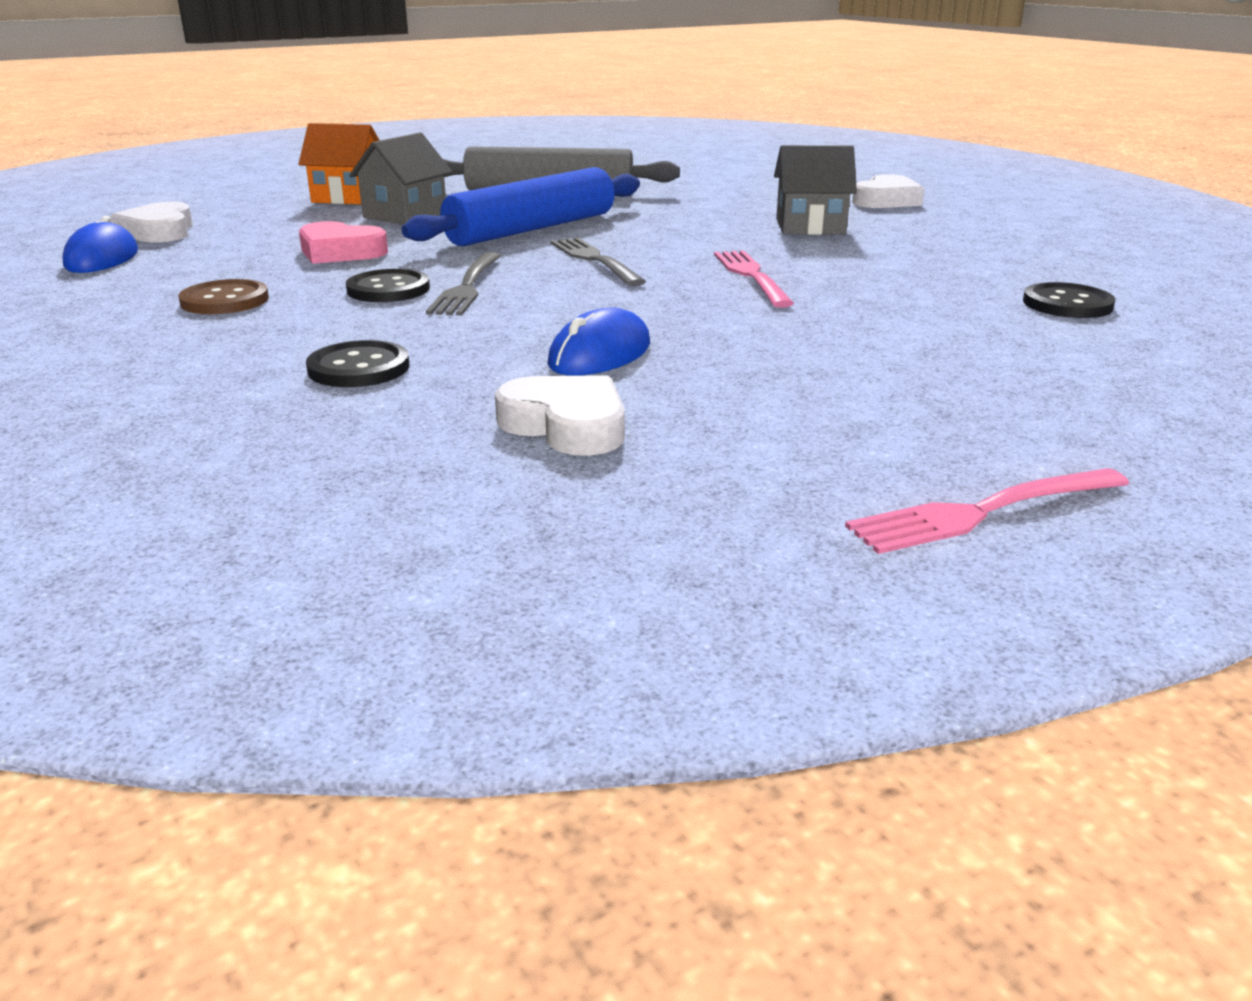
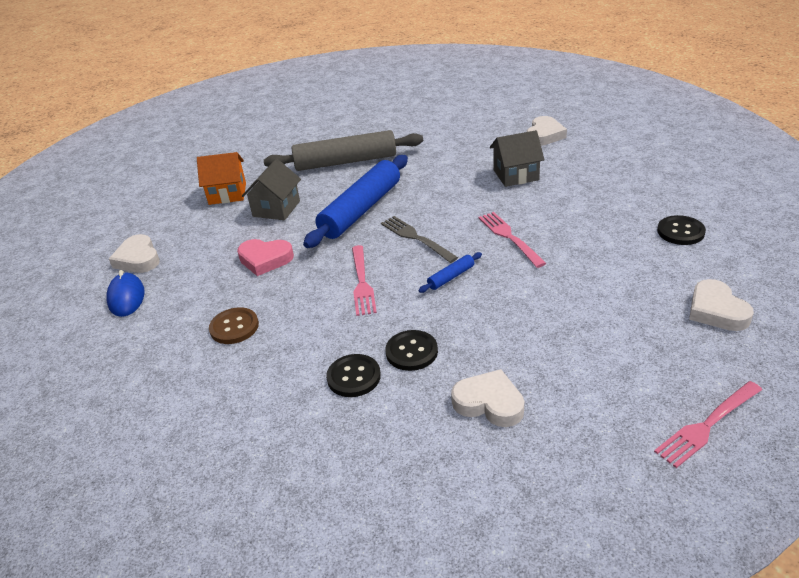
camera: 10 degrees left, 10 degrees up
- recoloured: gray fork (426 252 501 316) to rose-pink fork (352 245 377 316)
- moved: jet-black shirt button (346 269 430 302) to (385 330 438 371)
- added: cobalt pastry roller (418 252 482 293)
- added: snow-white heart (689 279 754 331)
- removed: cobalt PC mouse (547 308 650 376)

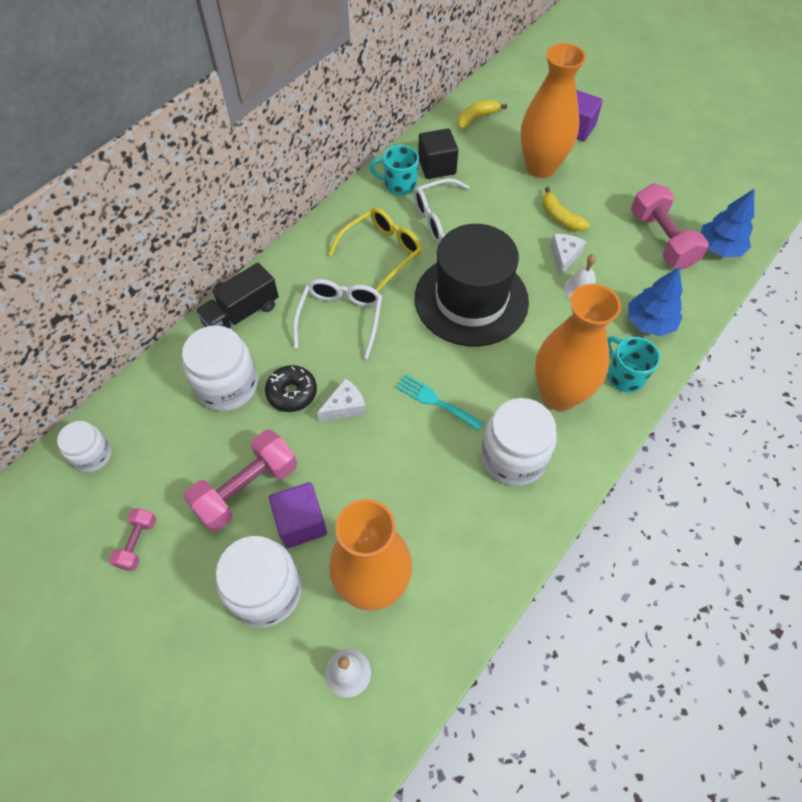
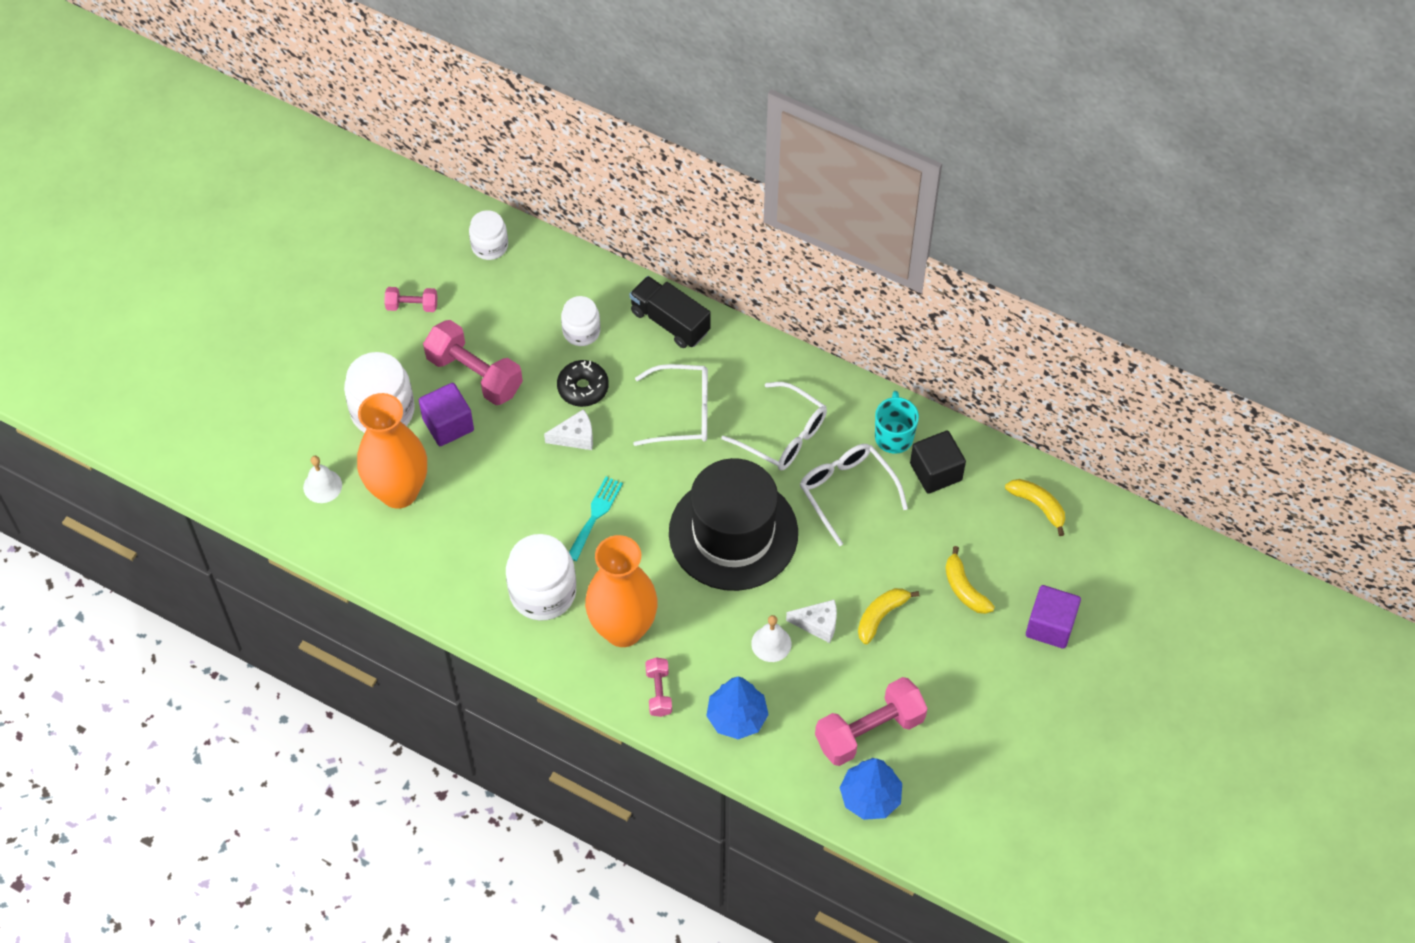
camera: 80 degrees right, 0 degrees up
- turned: snow-white piece of cheese (317 378 366 422) = (544 409 593 450) 60 degrees counterclockwise
- resized: snow-white jam jar (182 325 258 411) = (561 296 600 346) x0.60
- replaced: teal mug (607 336 660 392) to rose-pink free weight (645 658 672 717)
- recoloured: yellow eyeglasses (328 208 422 291) to snow-white eyeglasses (721 382 827 470)
- replaced: orange-coloured vase (521 43 586 178) to yellow banana fruit (945 546 995 614)

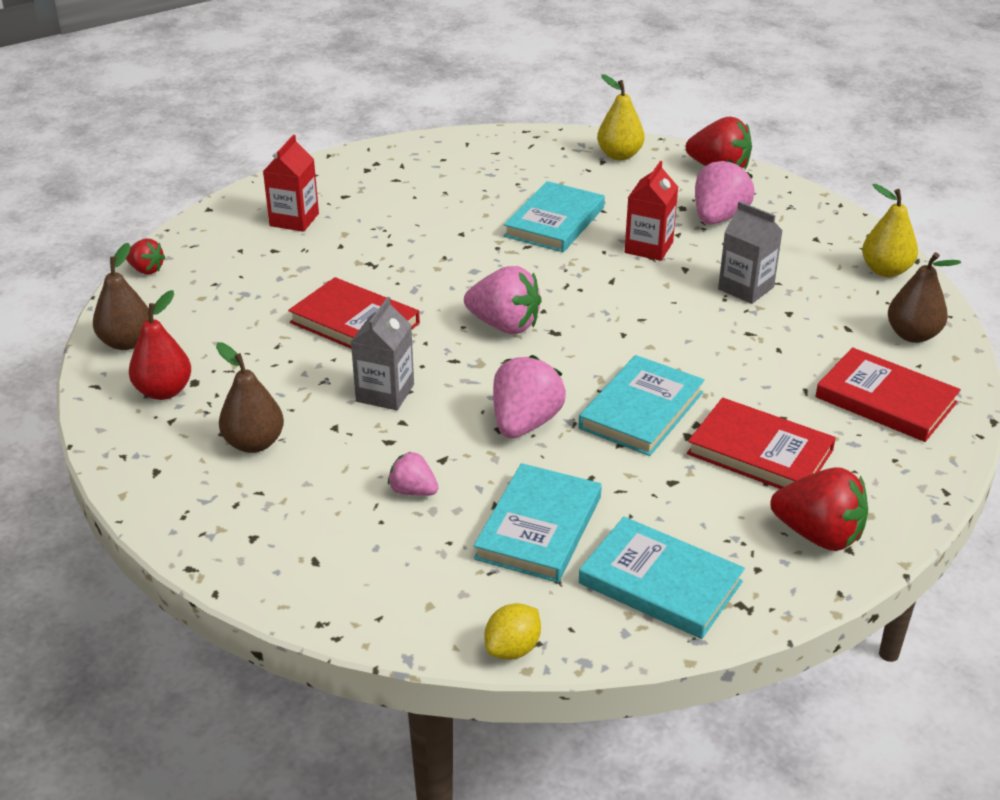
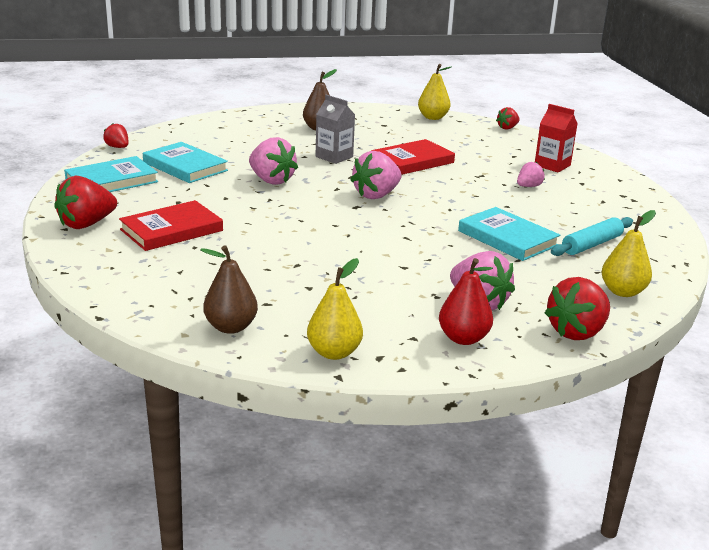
camera: 110 degrees right, 10 degrees down
- replaced: yellow lemon (484 603 541 660) to crimson toy strawberry (103 123 128 148)
- recoloured: russet pear (93 243 149 350) to yellow pear (418 64 451 120)
- moved: crimson pear (129 290 191 400) to (439 258 493 345)
- moved: rose-pink toy strawberry (388 452 439 496) to (517 162 545 187)
- added: teal pastry roller (551 217 633 256)
- removed: teal hardcover (578 355 705 456)
- removed: crimson juice carton (625 161 678 261)
- removed: gray juice carton (718 201 783 304)
- removed: crimson hardcover (815 347 961 442)

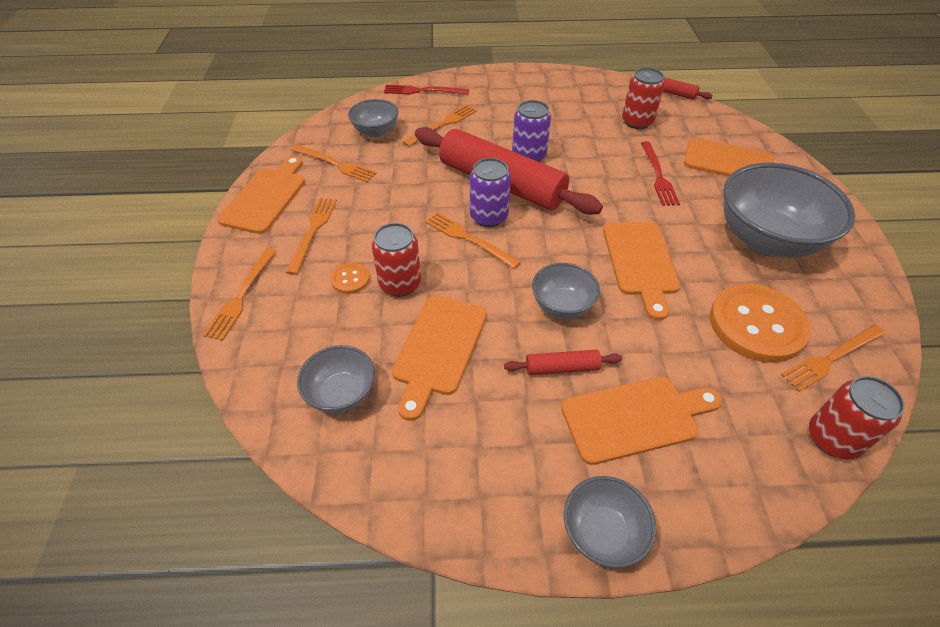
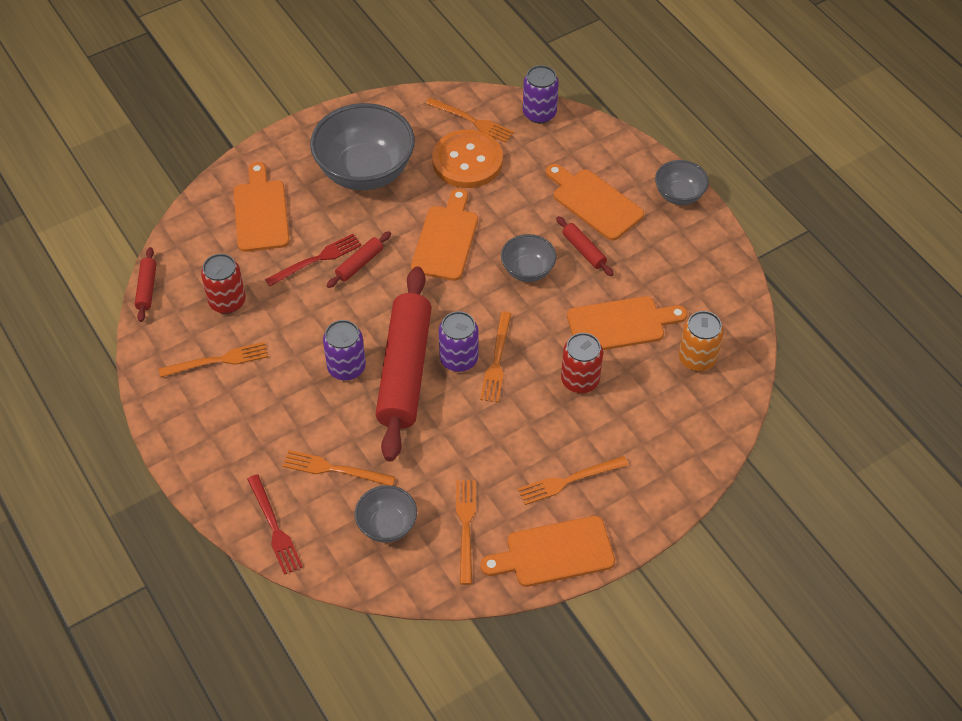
camera: 120 degrees left, 5 degrees up
- moved: orange-coloured fork (203 248 277 341) to (159 342 268 378)
- added: crimson pastry roller (326 231 391 288)
- turned: orange-coloured bread board (603 222 680 320) = (411 188 478 281) 45 degrees counterclockwise
- recoloured: crimson can (809 376 905 460) to violet can (523 65 559 123)
- replaced: gray deep dish (297 345 375 413) to orange-coloured can (679 311 724 371)
- removed: orange-coloured shirt button (330 262 370 294)

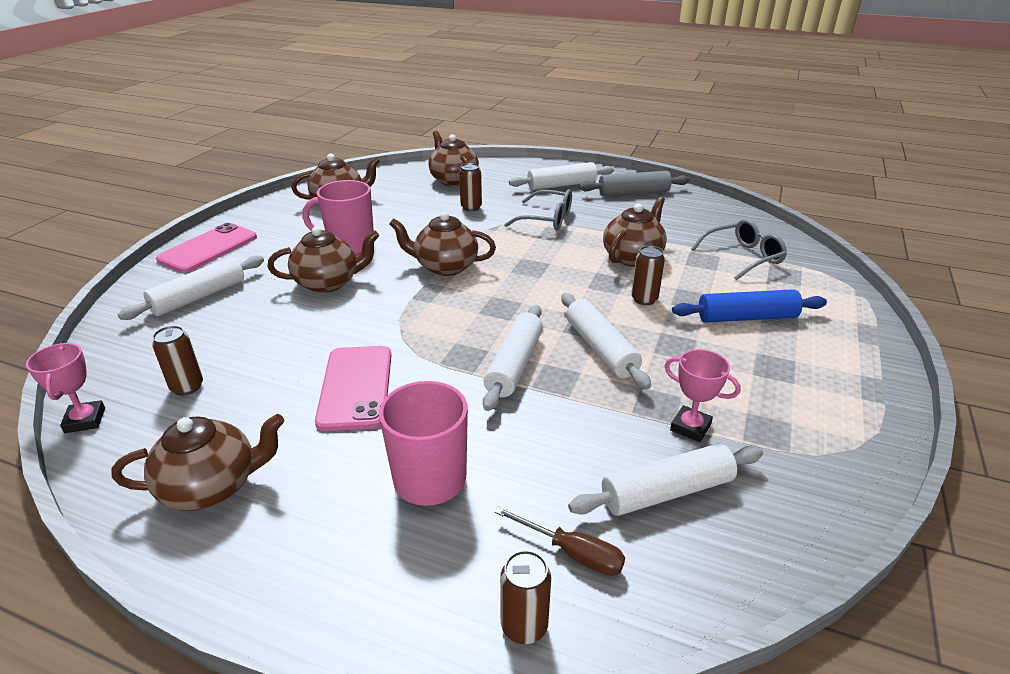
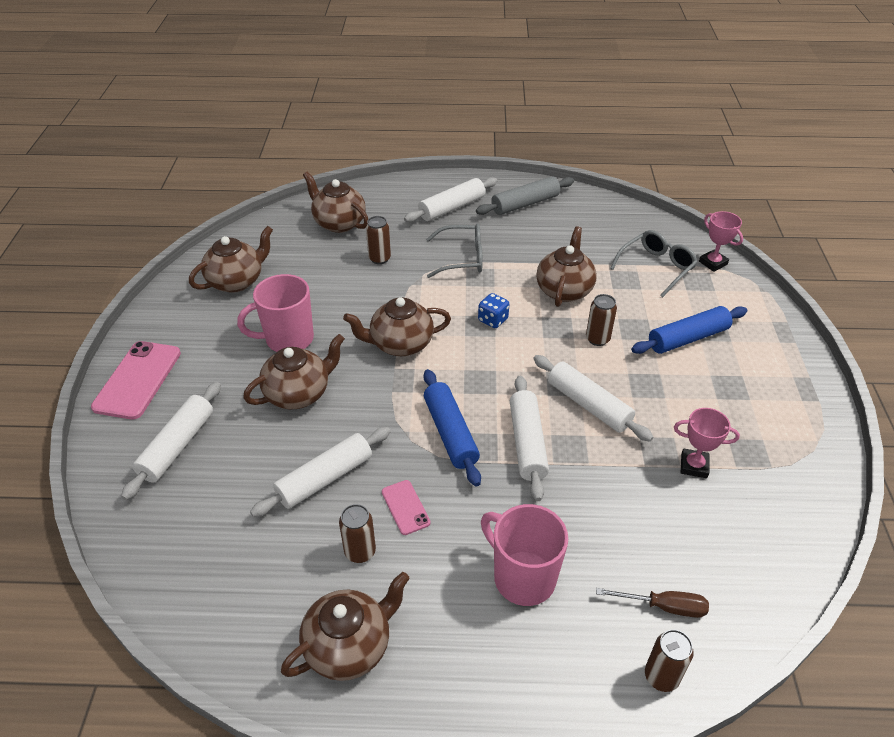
camera: 20 degrees left, 10 degrees up
- moved: snow-white pastry roller (568 444 763 516) to (250 427 391 517)
- moved: russet can (152 326 203 395) to (339 504 376 563)
- resized: rose-pink mobile phone (315 346 391 431) = (382 480 431 535) x0.53
- added: cobalt pastry roller (424 369 481 487)
- added: cobalt game die (478 293 509 328)
- moved: rose-pink prize cup (26 343 105 433) to (699 211 743 272)

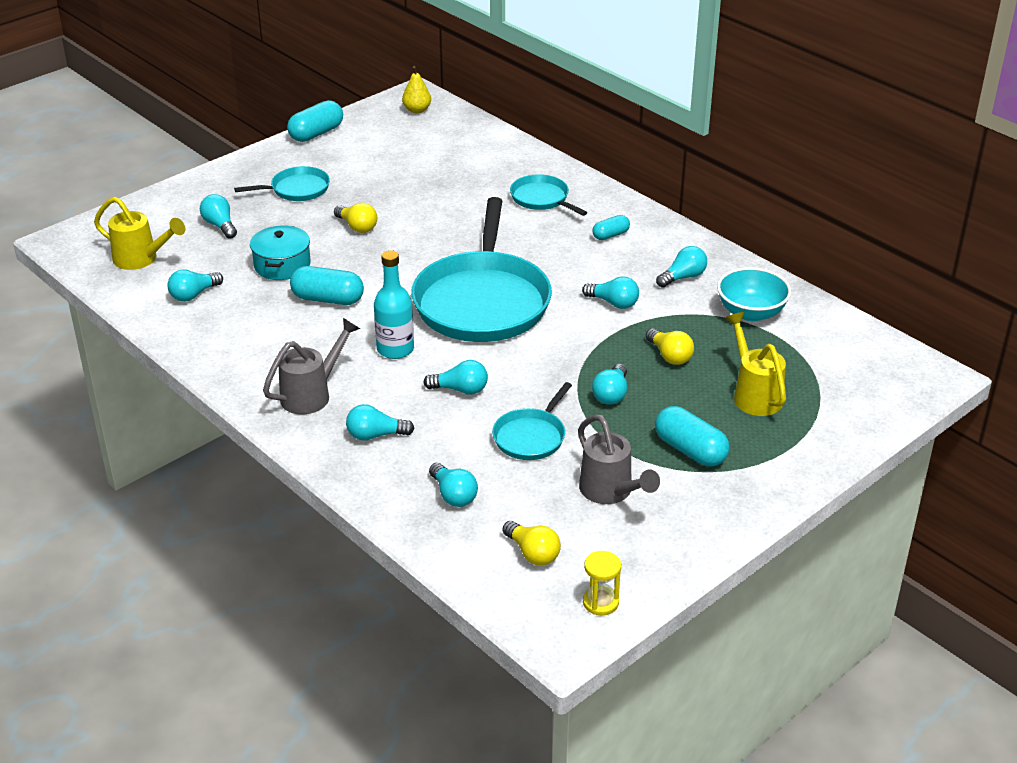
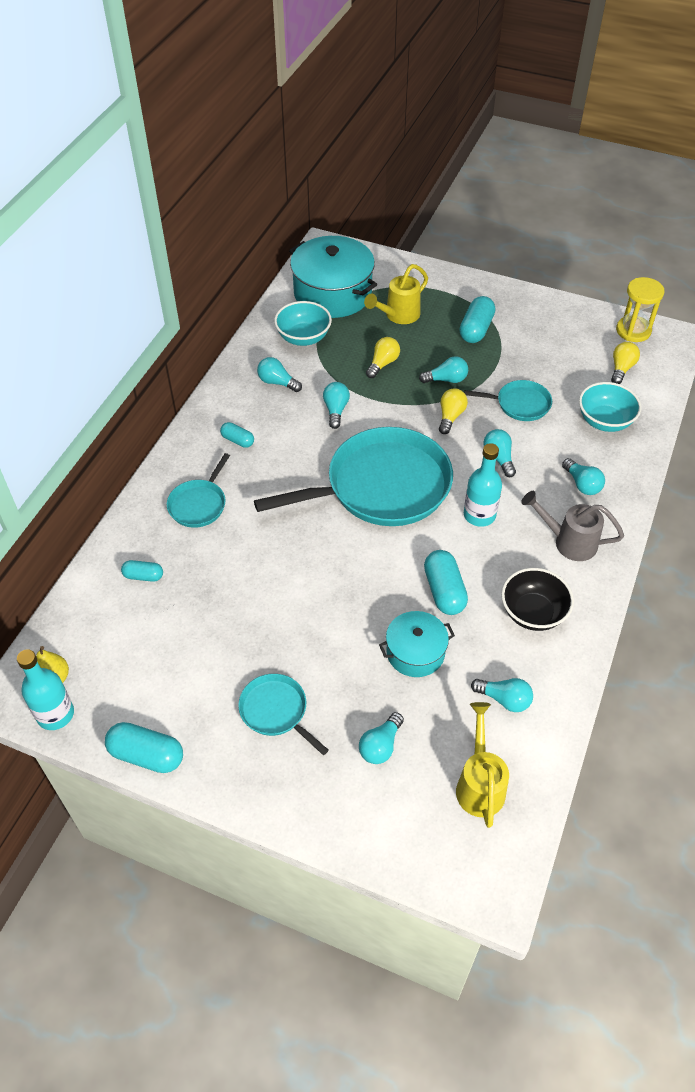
camera: 115 degrees left, 15 degrees up
- added: teal drink bottle (17 649 74 730)
- added: teal pill (121 560 163 582)
- added: teal pot (289 236 377 318)
- moved: yellow lightbulb (334 203 377 233) to (439 388 468 434)
- added: jet-black deep dish (501 568 574 631)
- replaced: teal lightbulb (429 463 478 507) to teal deep dish (579 382 642 432)
- resized: yellow sandglass (583 551 621 616) = (616 277 664 342) x1.57
- removed: gray watering can (578 414 660 504)

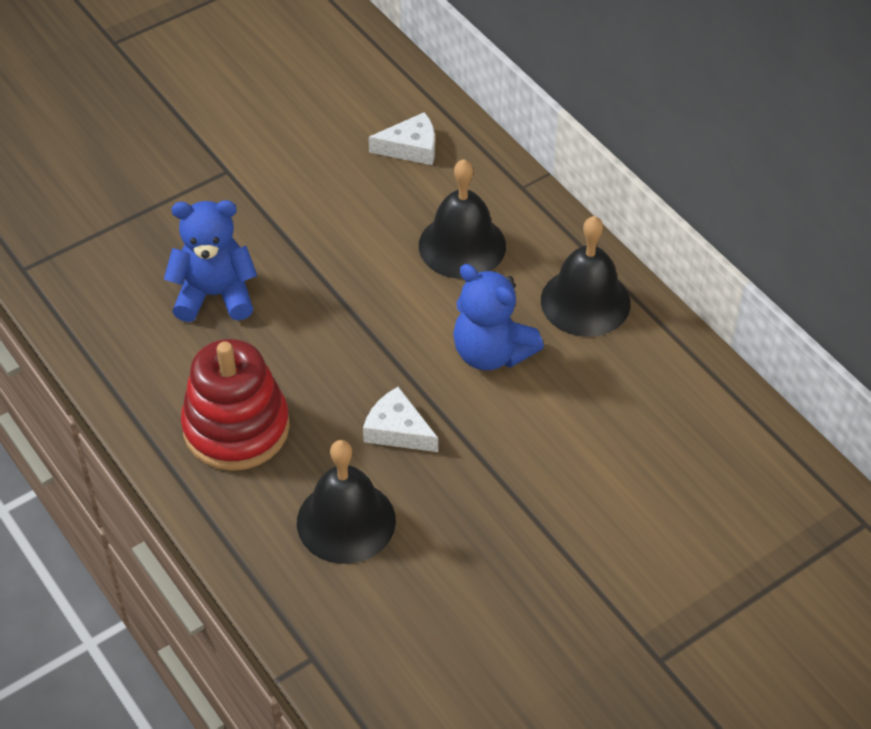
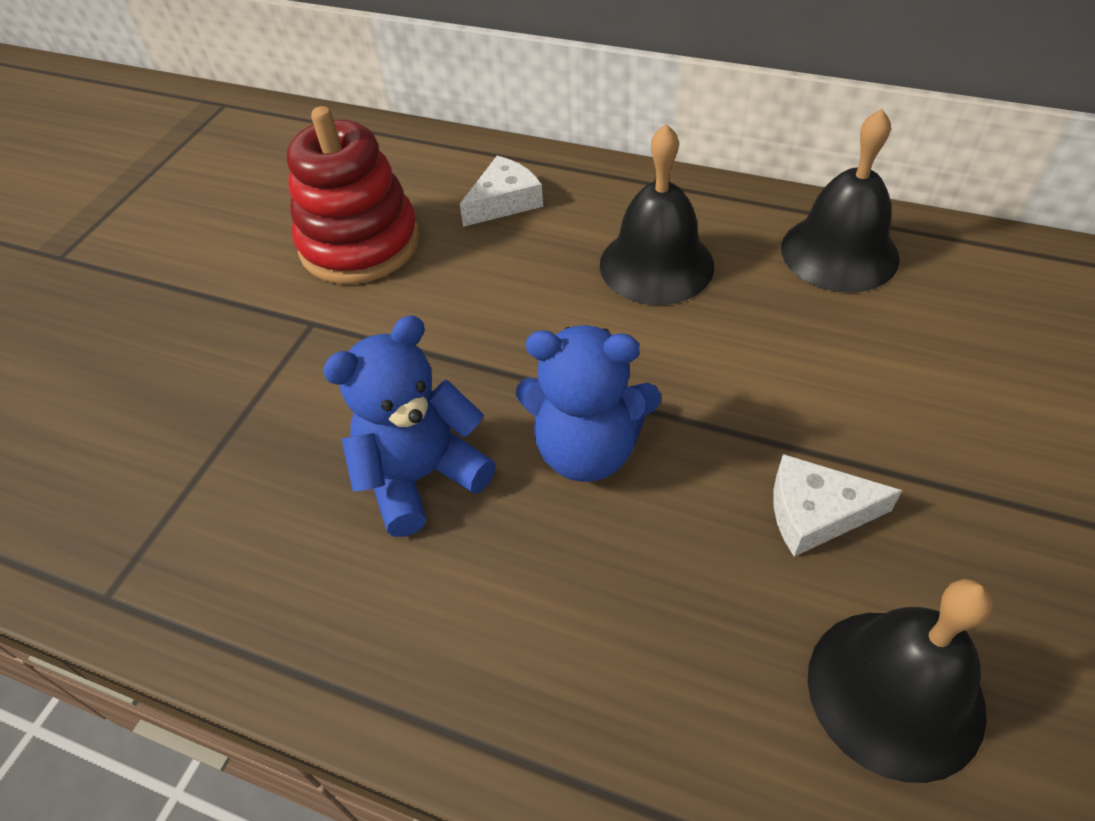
camera: 30 degrees left, 0 degrees up
- moved: crimson stacking rings (181 339 290 471) to (287 106 420 284)
- moved: cobalt stuffed bear (453 264 544 370) to (516 325 661 482)

